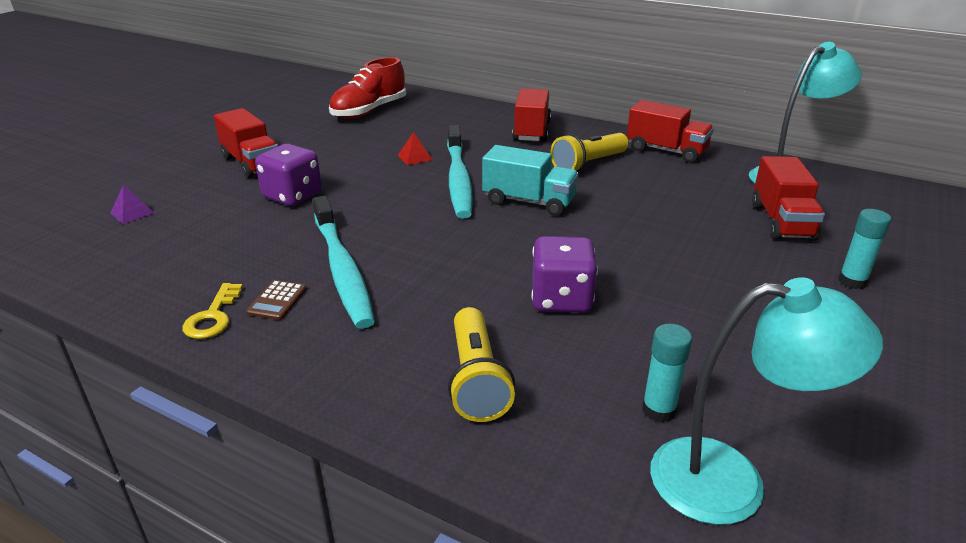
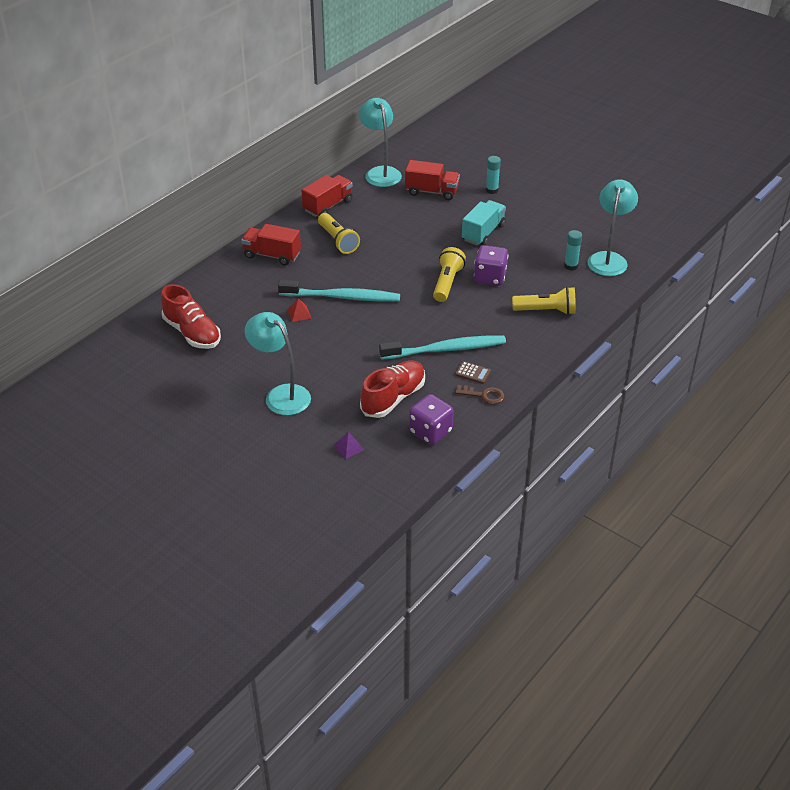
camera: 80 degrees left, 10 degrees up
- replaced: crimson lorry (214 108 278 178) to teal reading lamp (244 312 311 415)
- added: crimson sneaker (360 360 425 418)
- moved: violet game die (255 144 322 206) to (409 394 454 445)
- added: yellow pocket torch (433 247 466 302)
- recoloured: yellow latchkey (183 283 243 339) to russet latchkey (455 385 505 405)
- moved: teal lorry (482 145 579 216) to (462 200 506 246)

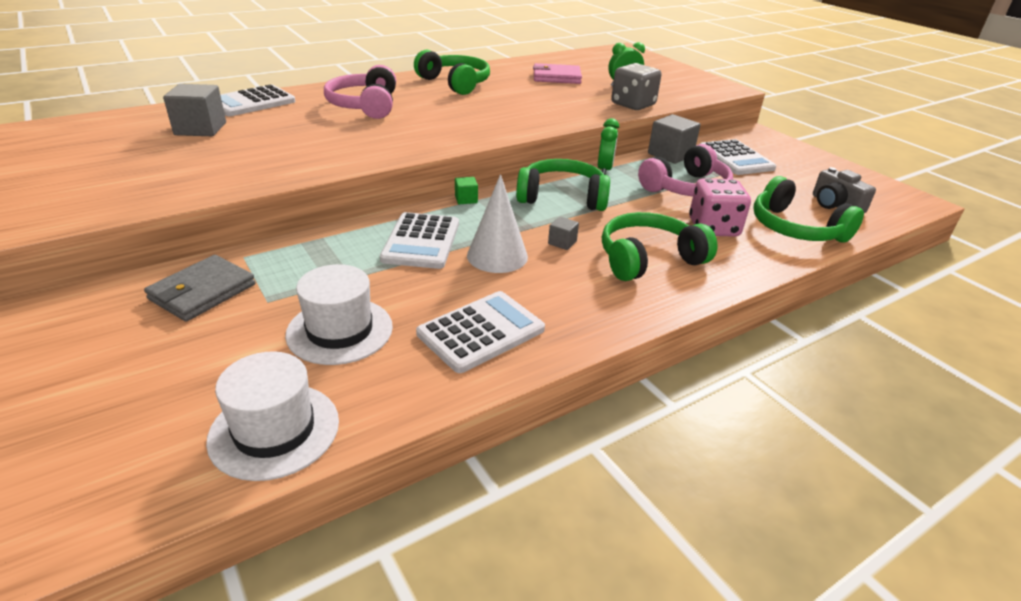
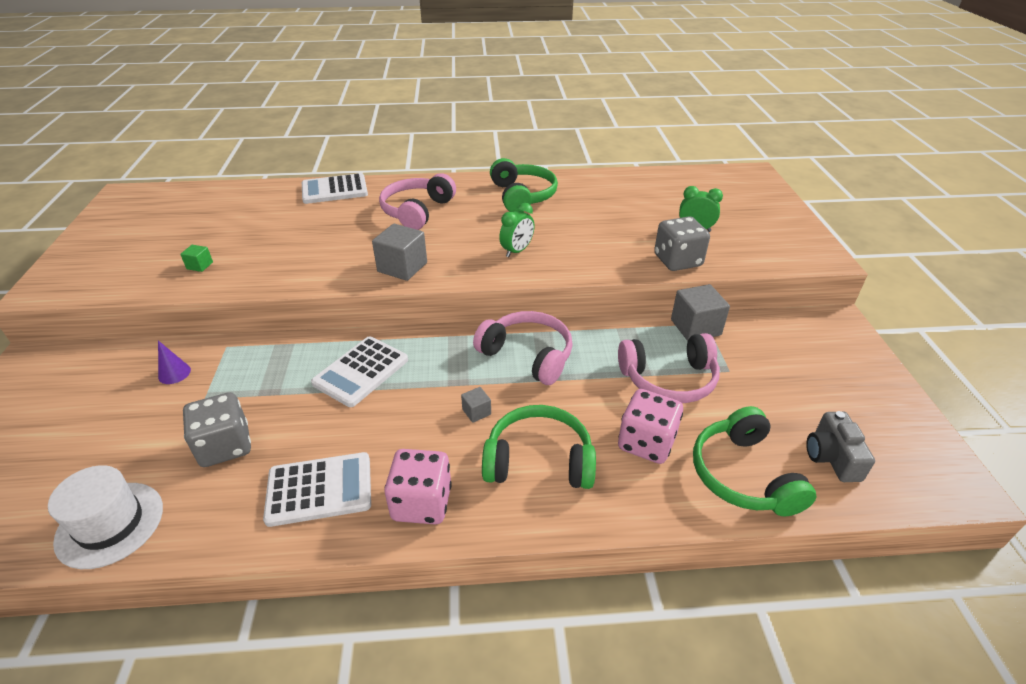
camera: 30 degrees right, 5 degrees up
- replaced: gray wallet (144 255 256 322) to violet cone (158 340 191 384)
- moved: emerald cube (455 177 478 204) to (180 245 213 272)
- replaced: snow-white hat (285 264 393 365) to gray game die (183 392 251 467)
- moved: gray cube (163 84 226 136) to (372 224 427 281)
- added: rose-pink game die (384 449 452 525)
- recoloured: emerald over-ear headphones (516 159 610 211) to rose-pink over-ear headphones (473 311 573 385)
- moved: emerald clock (598 118 619 175) to (499 203 535 257)
- removed: snow-white cone (467 174 528 273)
- removed: rose-pink wallet (533 63 582 84)
- removed: snow-white pocket calculator (700 139 776 175)

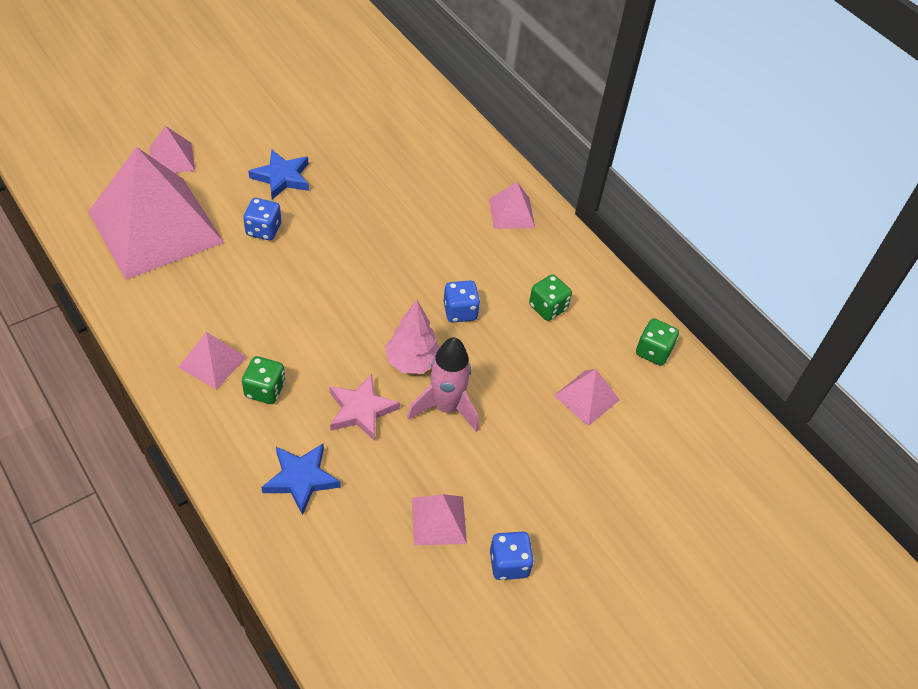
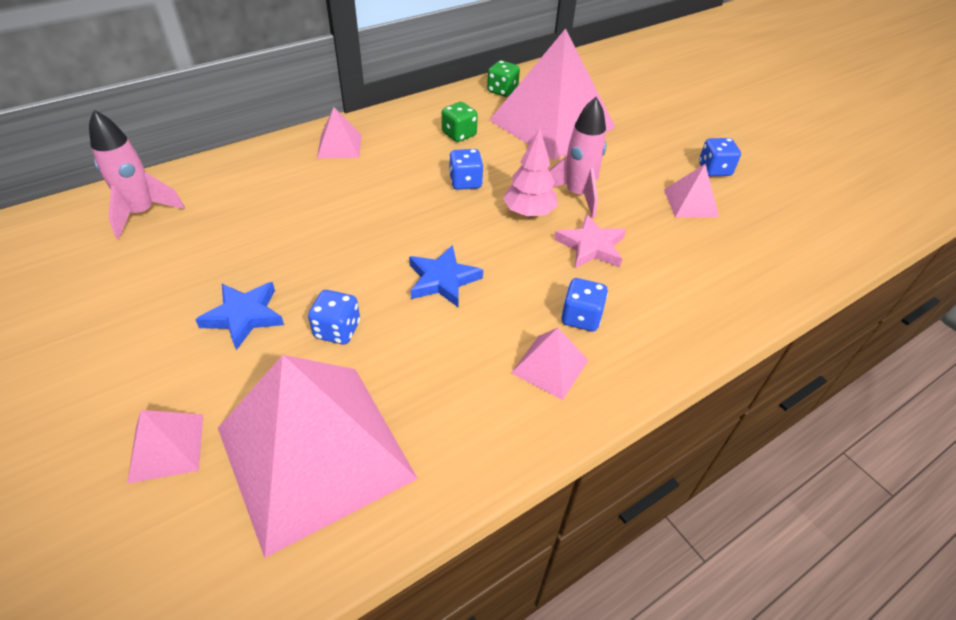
camera: 85 degrees left, 5 degrees down
- added: rose-pink toy rocket (89 110 185 239)
- moved: cobalt star shape (261 444 341 515) to (409 245 483 307)
- resized: rose-pink pyramid shape (554 369 620 426) = (490 29 616 161) x2.33
- recoloured: emerald game die (242 356 285 404) to cobalt game die (561 278 608 331)

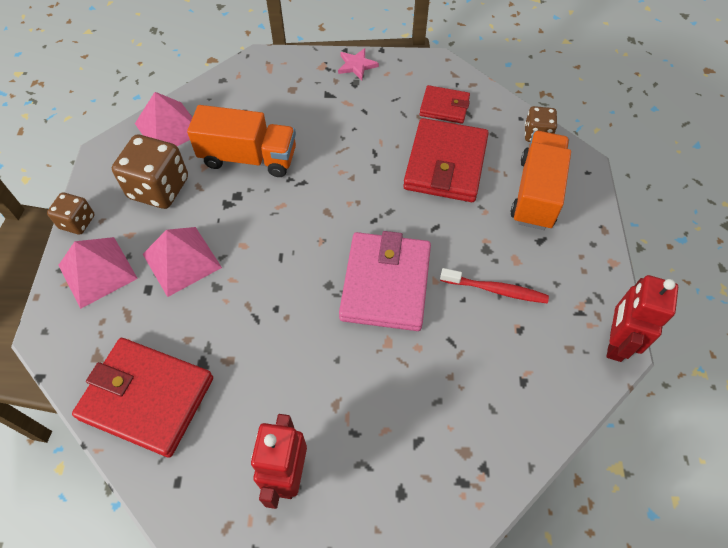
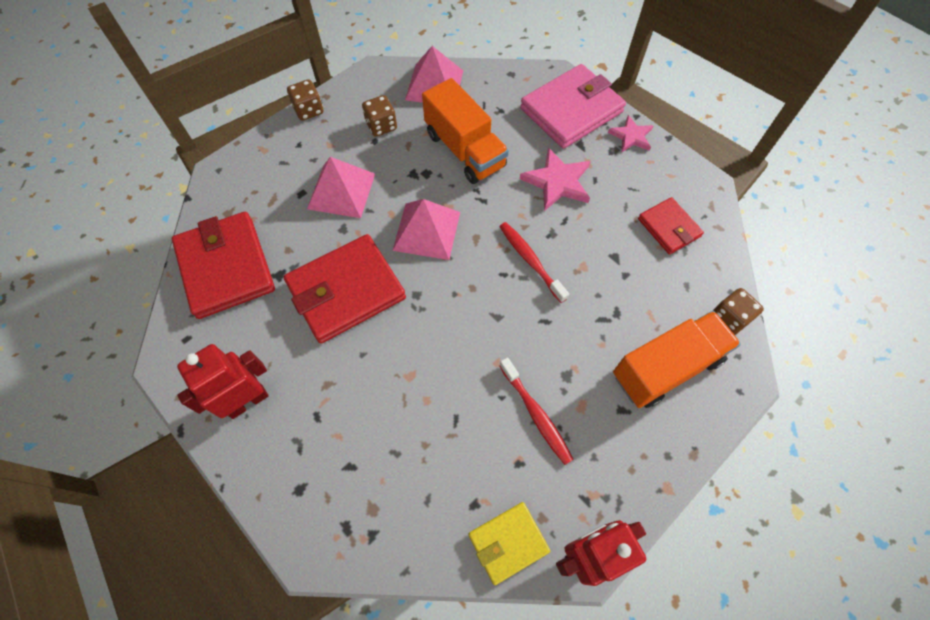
camera: 45 degrees right, 5 degrees up
- moved: crimson wallet (403 118 489 202) to (284 234 406 343)
- resized: russet game die (112 135 188 209) = (362 95 397 137) x0.57
- moved: rose-pink pyramid shape (58 237 138 309) to (392 199 460 260)
- added: yellow wallet (469 502 550 585)
- added: crimson toothbrush (499 222 569 303)
- moved: rose-pink wallet (339 231 431 331) to (520 64 626 149)
- added: rose-pink star shape (520 147 590 211)

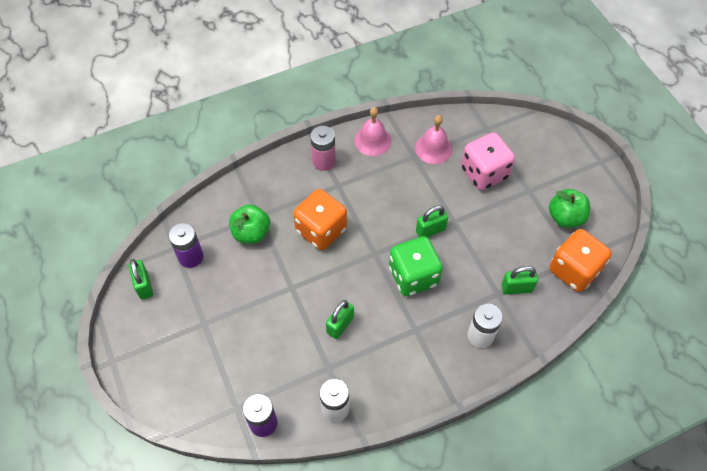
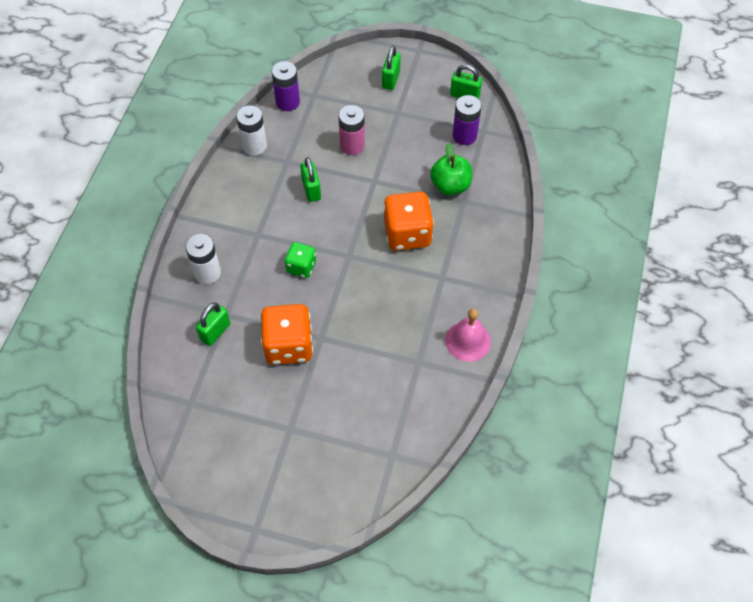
camera: 130 degrees right, 0 degrees up
- moved: orange-coloured game die (549 229 612 292) to (261 304 313 365)
- resized: emerald game die (389 236 443 296) = (285 242 316 278) x0.57
- moved: rose-pink battery (310 126 336 171) to (338 105 365 155)
- moved: emerald small lock (416 205 448 237) to (382 46 401 90)
- removed: rose-pink school bell (415 115 453 164)
- removed: rose-pink game die (461 132 515 190)
- removed: emerald toy apple (549 189 590 228)

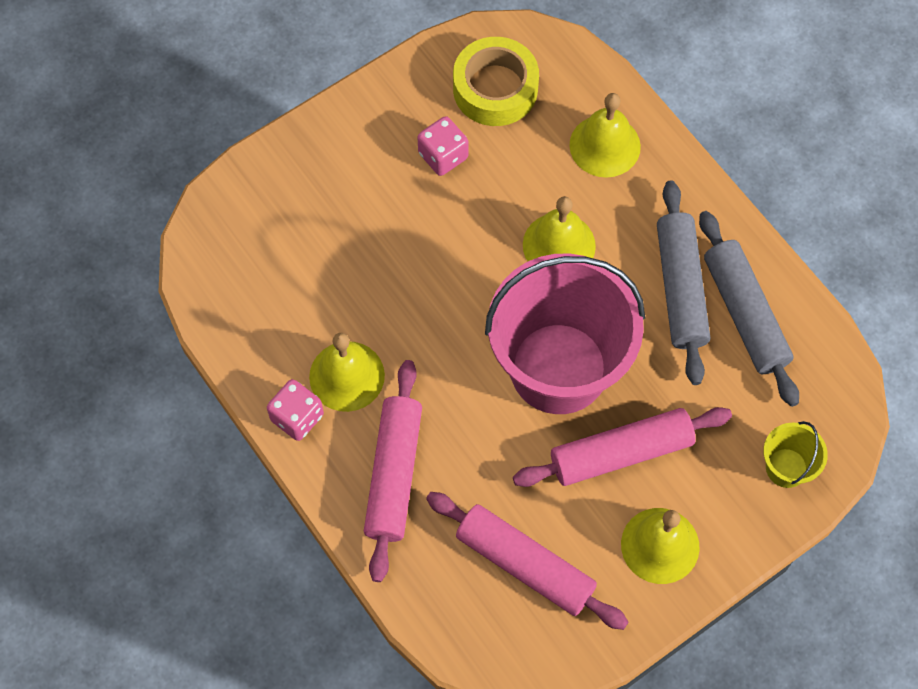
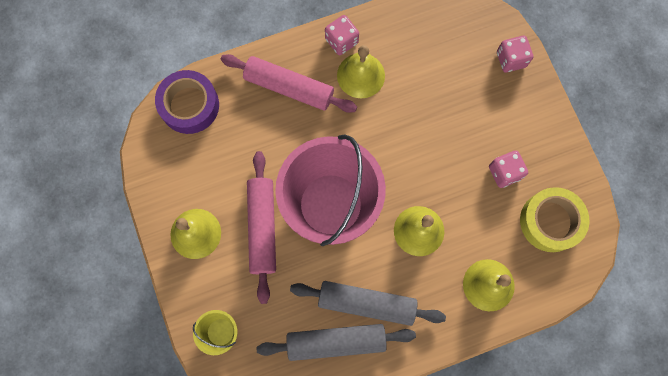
camera: 105 degrees right, 10 degrees up
- added: violet sticky tape (155 70 219 134)
- added: rose-pink game die (497 36 533 73)
- removed: rose-pink pastry roller (426 492 628 630)

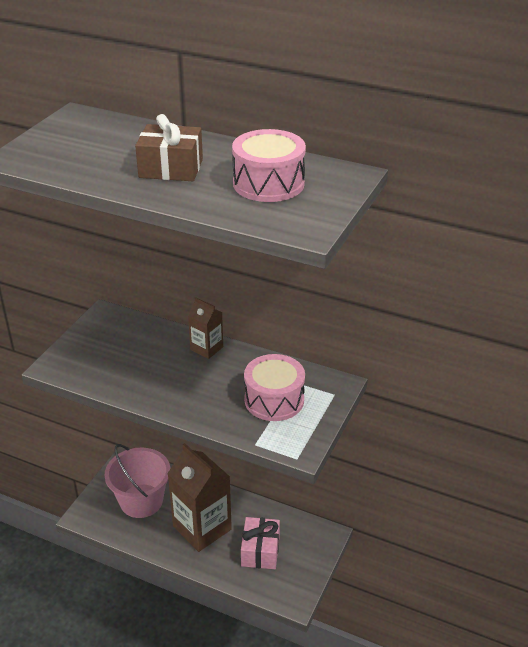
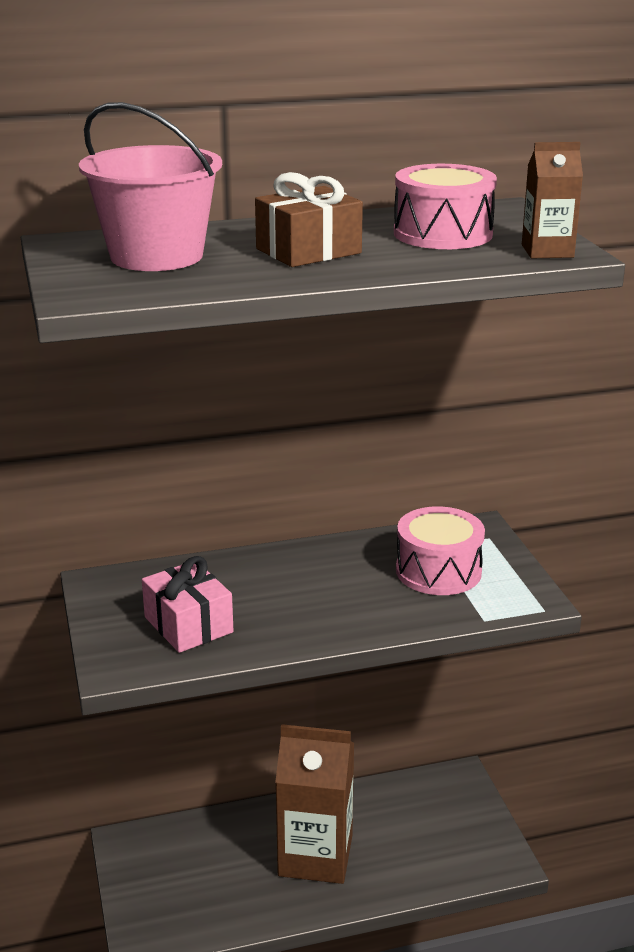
camera: 40 degrees left, 10 degrees down
- moved: rose-pink bucket (105 444 171 518) to (79 102 222 271)
- moved: rose-pink gift (241 517 280 569) to (142 556 233 653)
- moved: russet juice carton (188 297 223 359) to (522 142 583 258)

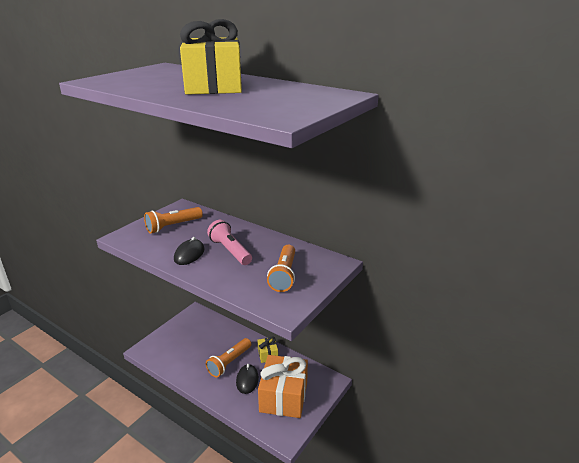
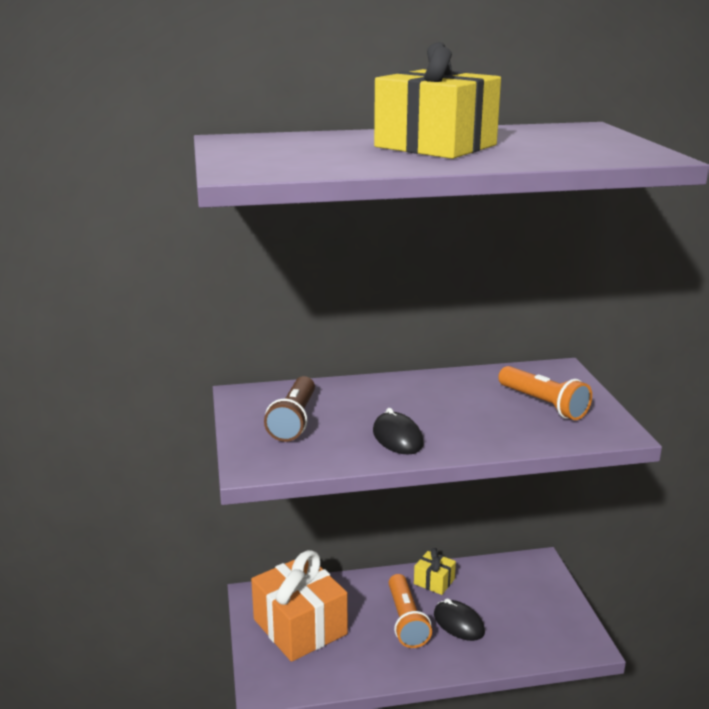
camera: 45 degrees left, 5 degrees down
- moved: orange-coloured gift (258 355 308 418) to (251 550 348 662)
- recoloured: orange-coloured pocket torch (144 207 203 234) to russet pocket torch (264 376 315 442)
- removed: rose-pink pocket torch (207 220 252 265)

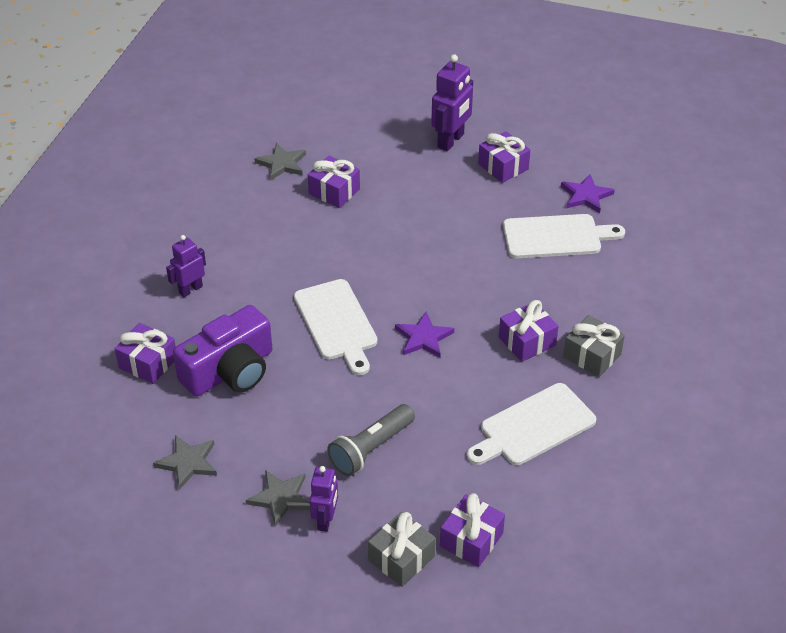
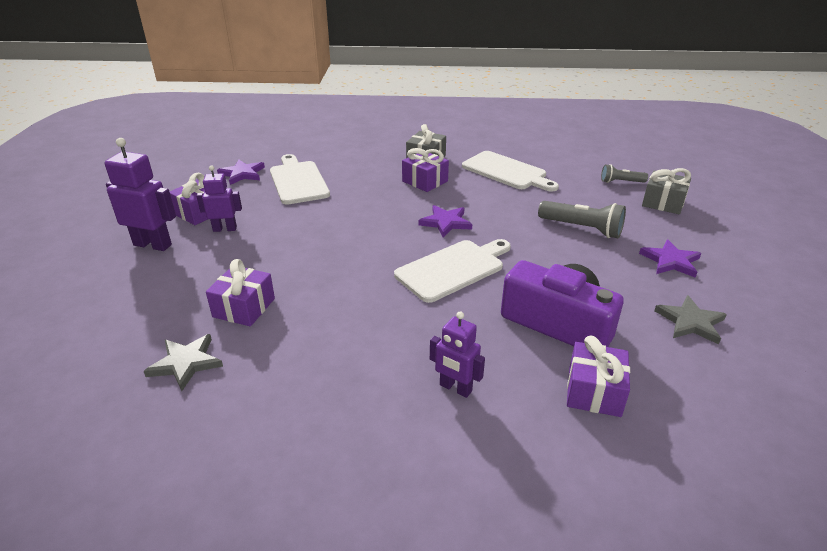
camera: 105 degrees left, 10 degrees down
- moved: violet robot (310 466 338 532) to (196 165 242 232)
- replaced: violet gift (440 493 505 567) to gray pocket torch (601 164 648 183)
- recoloured: gray star shape (246 470 310 527) to violet star shape (639 239 701 278)

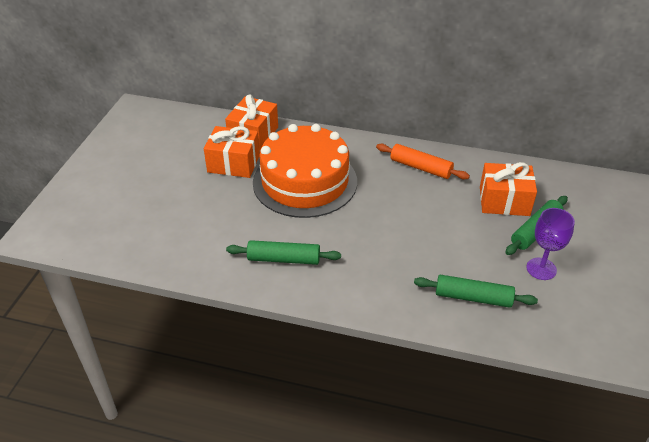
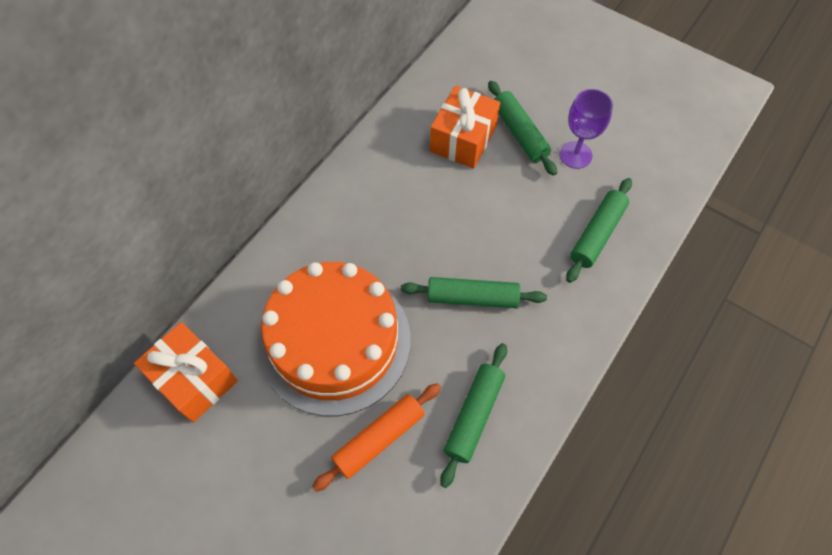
camera: 70 degrees left, 20 degrees up
- moved: orange-coloured pastry roller (376 143 470 180) to (312 383 441 492)
- added: emerald pastry roller (401 277 547 308)
- removed: orange-coloured gift (204 126 260 178)

